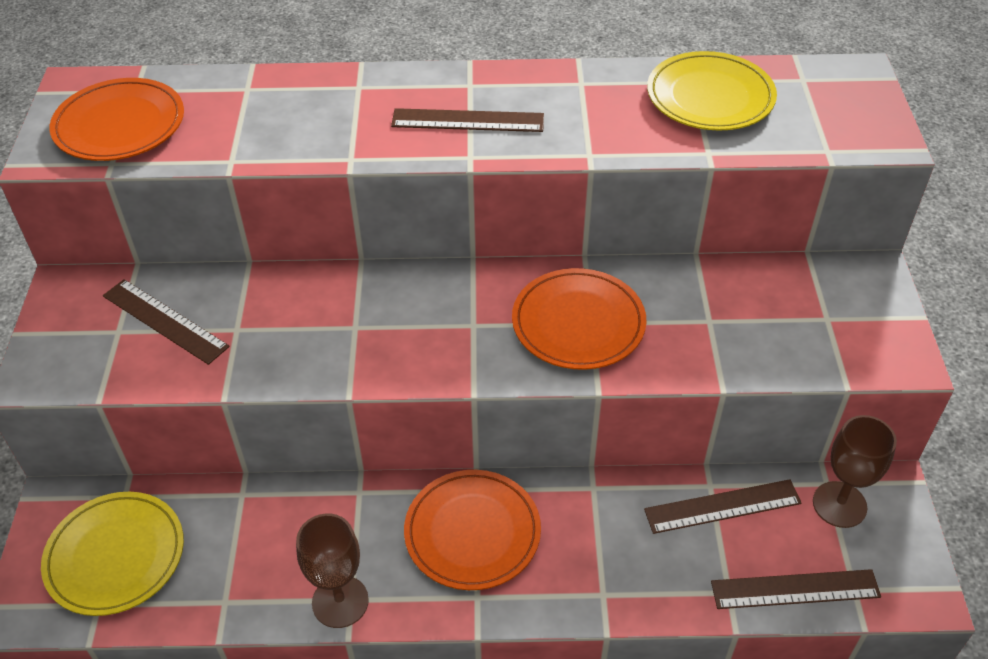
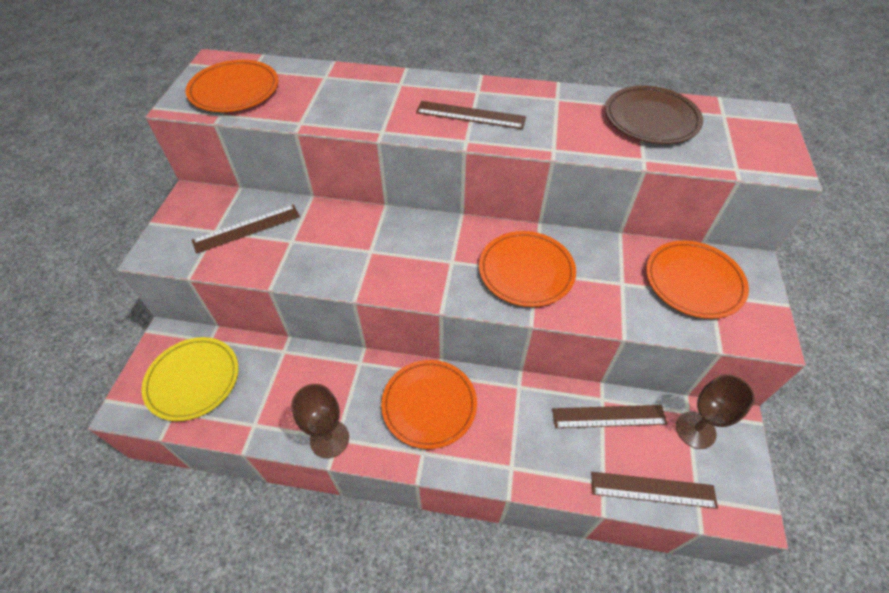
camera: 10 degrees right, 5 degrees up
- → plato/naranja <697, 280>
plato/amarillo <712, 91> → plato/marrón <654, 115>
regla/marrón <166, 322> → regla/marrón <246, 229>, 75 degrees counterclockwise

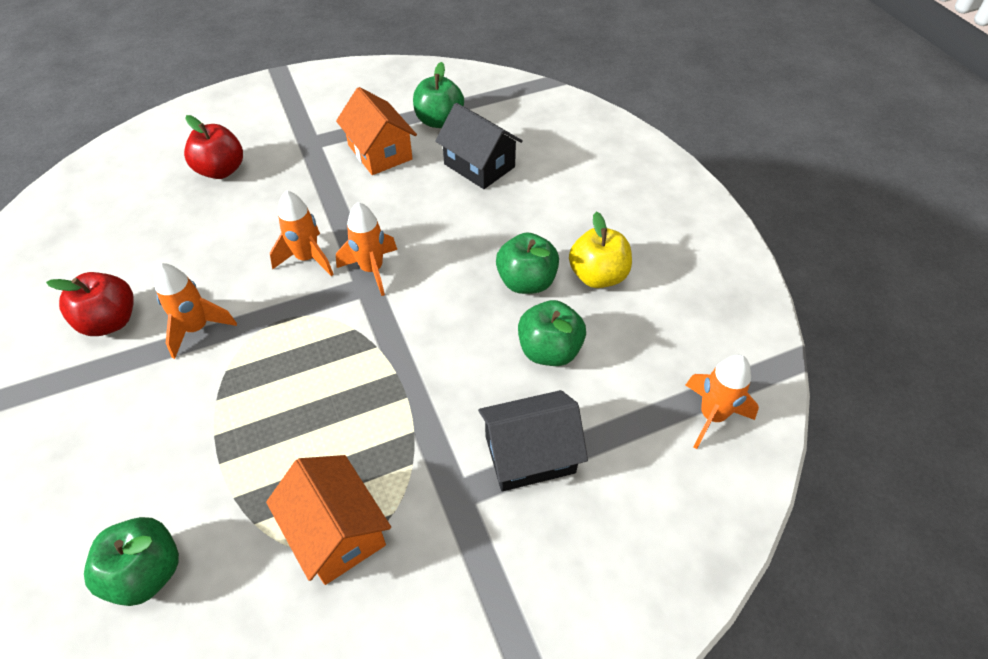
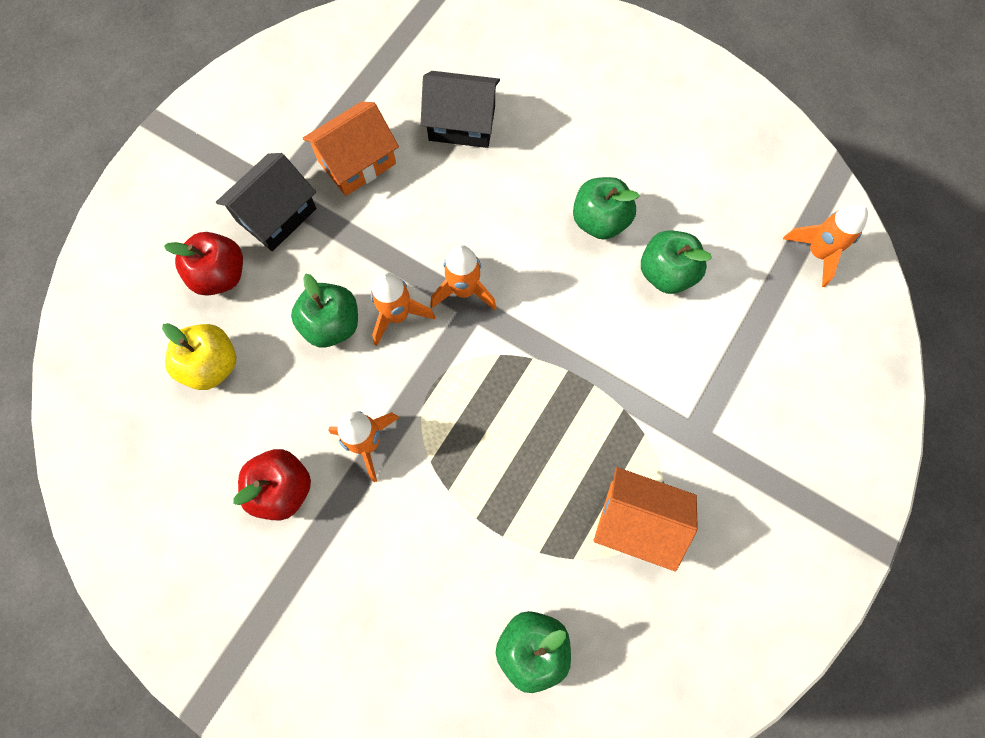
camera: 35 degrees left, 20 degrees up
manzana/verde <438, 95> → manzana/verde <324, 311>, shifted
casa/negro <533, 440> → casa/negro <266, 202>, shifted
manzana/amarillo <600, 250> → manzana/amarillo <199, 356>, shifted
casa/naranja <376, 131> → casa/naranja <351, 149>, 60 degrees counterclockwise

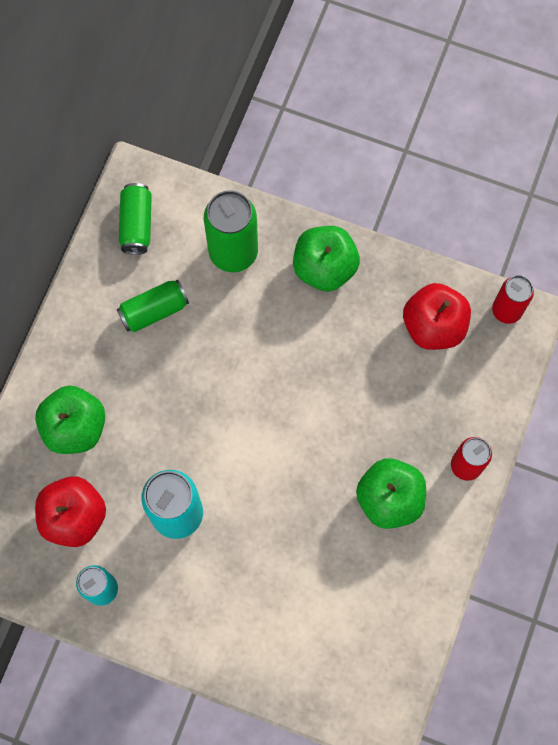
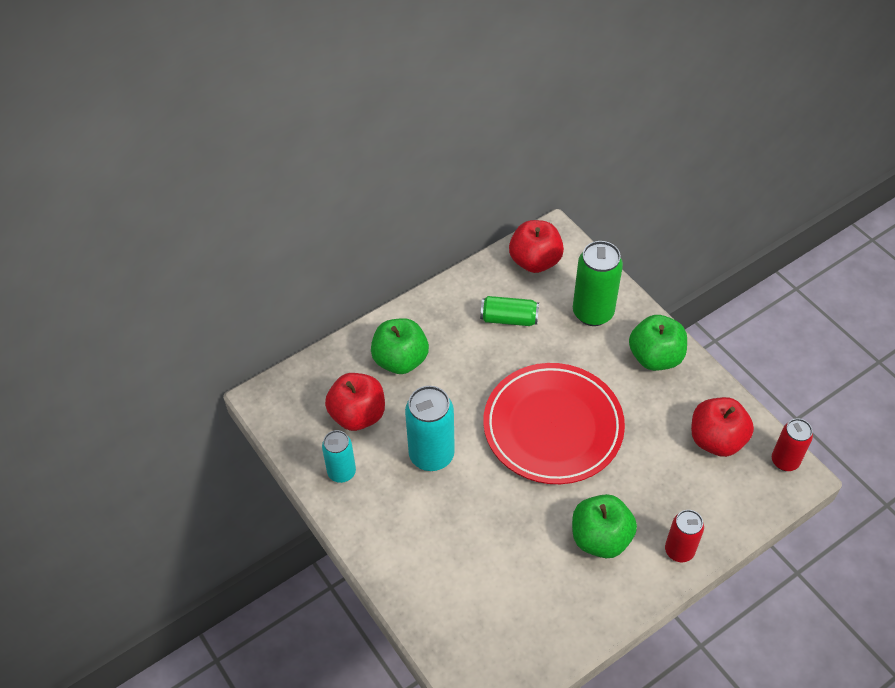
camera: 35 degrees right, 20 degrees down
- → plato/rojo <554, 423>
lata/verde <135, 219> → manzana/rojo <536, 246>

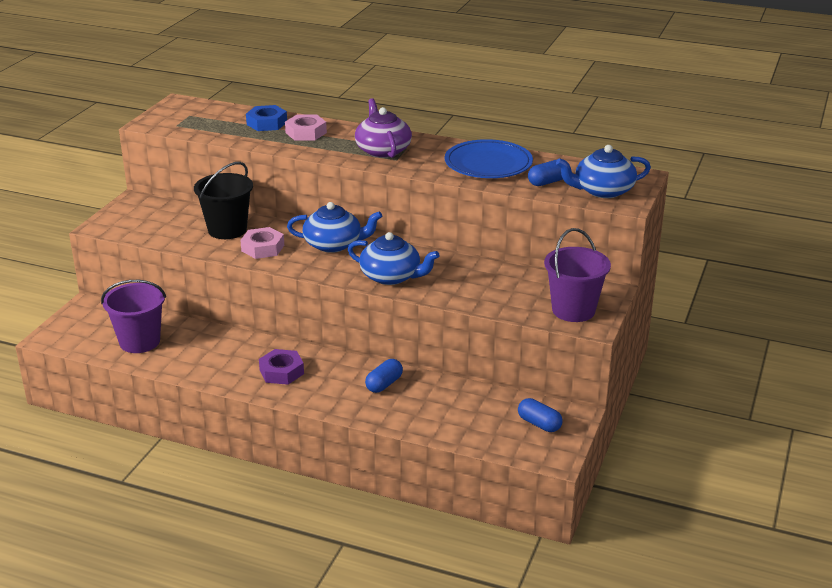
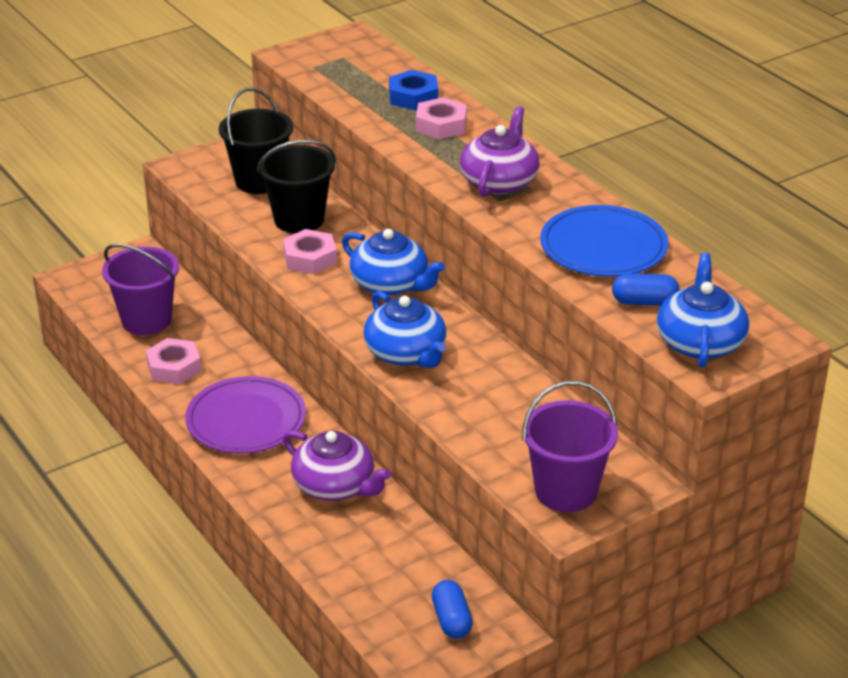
camera: 35 degrees right, 5 degrees up
- → tuerca/rosa <173, 361>
- → balde/negro <256, 141>
tuerca/morado <281, 367> → plato/morado <245, 414>
cápsula/azul <384, 376> → tetera/morado <337, 466>
tetera/azul <603, 171> → tetera/azul <703, 310>, 75 degrees clockwise

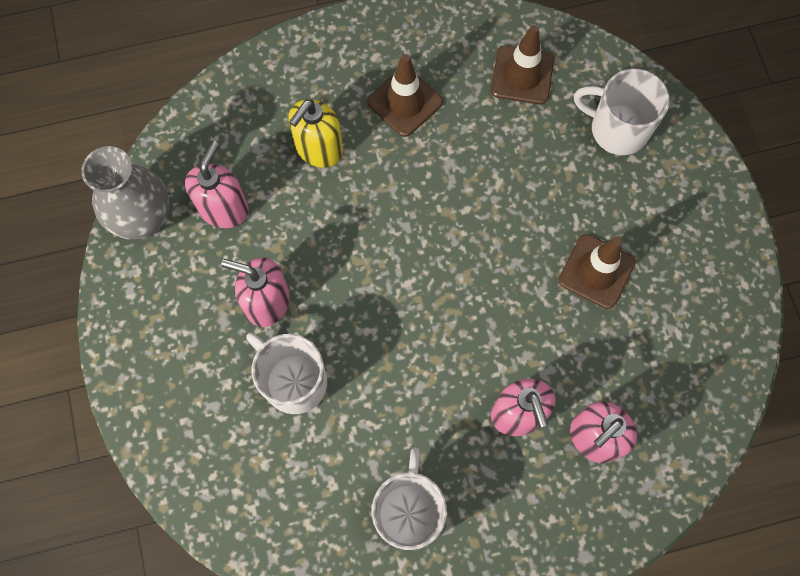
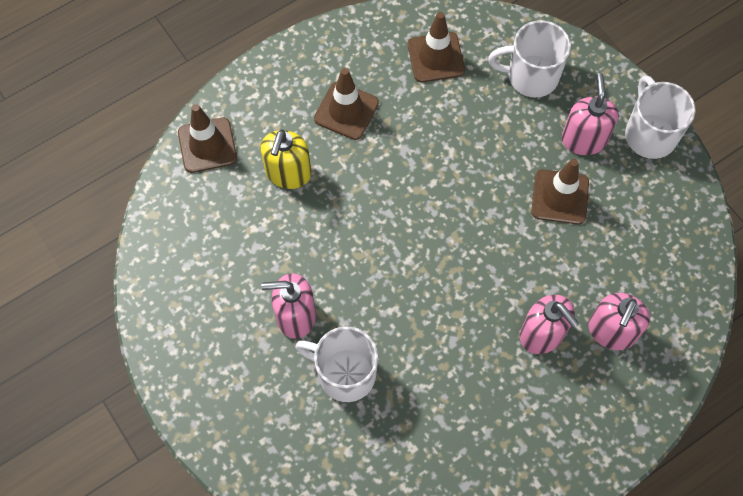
camera: 20 degrees left, 5 degrees down
florero/gris <125, 192> → -
- → cono de tráfico/marrón <207, 138>
dispensador de jabón/rosa <217, 184> → dispensador de jabón/rosa <590, 114>, shifted
taza/blanco <409, 498> → taza/blanco <660, 117>, shifted

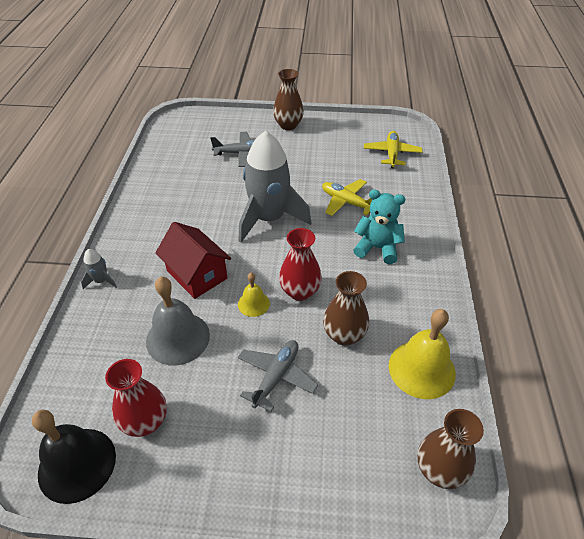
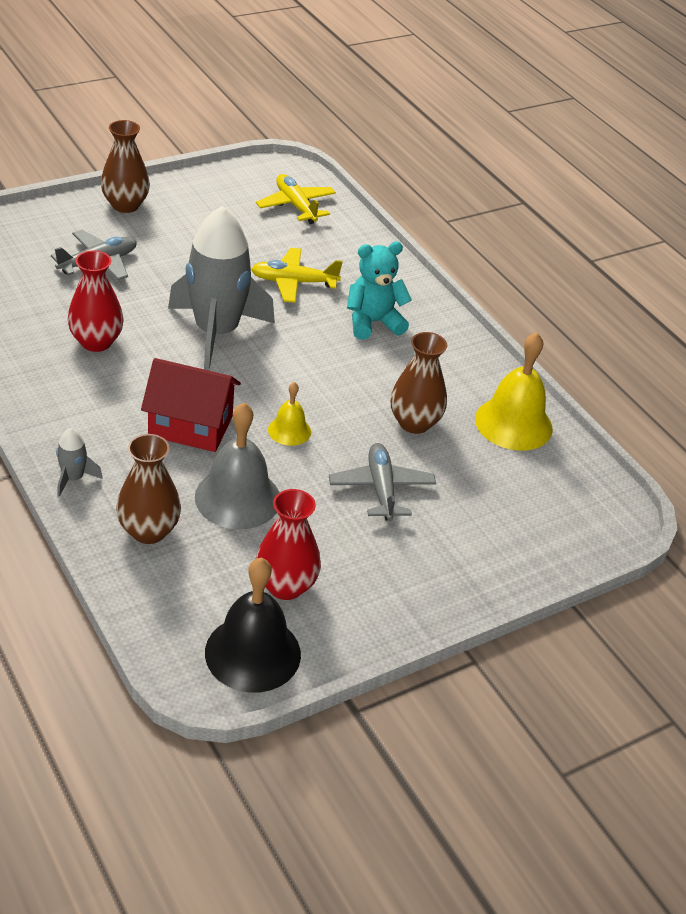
camera: 40 degrees left, 5 degrees down
florero/rojo <300, 264> → florero/rojo <95, 301>, shifted
florero/marrón <451, 449> → florero/marrón <148, 489>, shifted

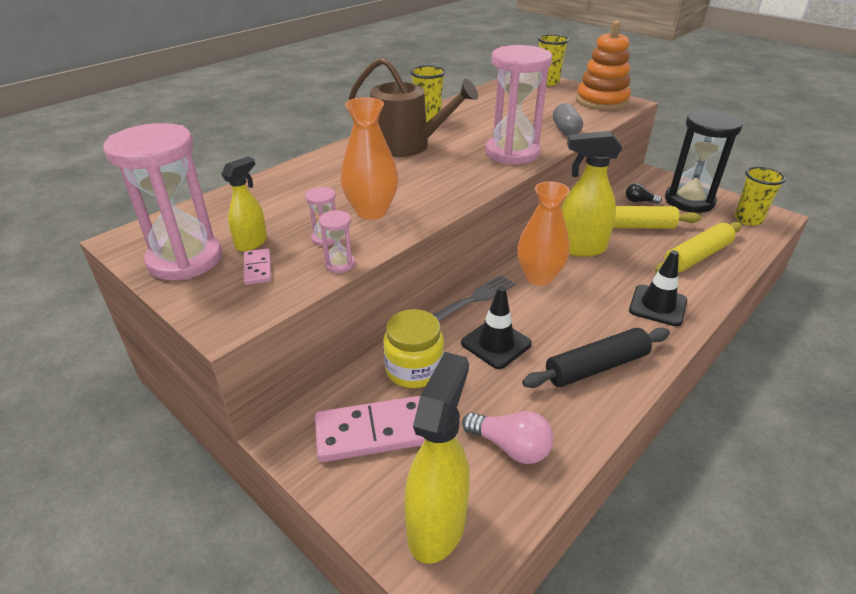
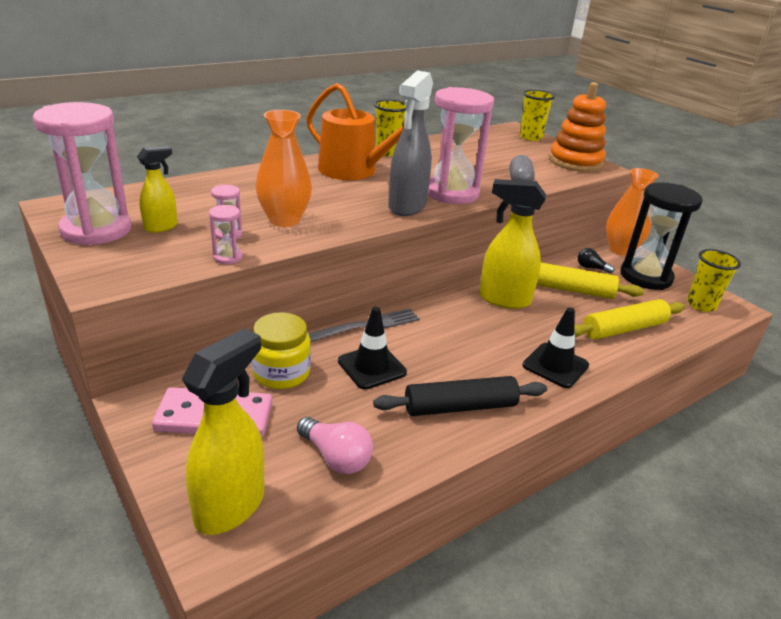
camera: 10 degrees right, 5 degrees down
ficha de dominó/rosa <257, 266> → -
- → pulverizador/gris <410, 143>
florero/naranja <543, 233> → florero/naranja <632, 212>, shifted
regadera/marrón <413, 107> → regadera/naranja <355, 131>

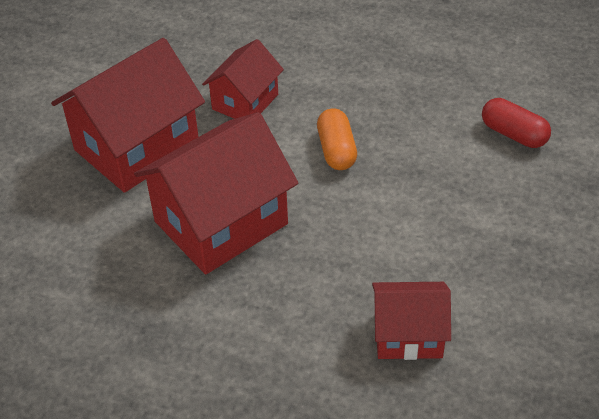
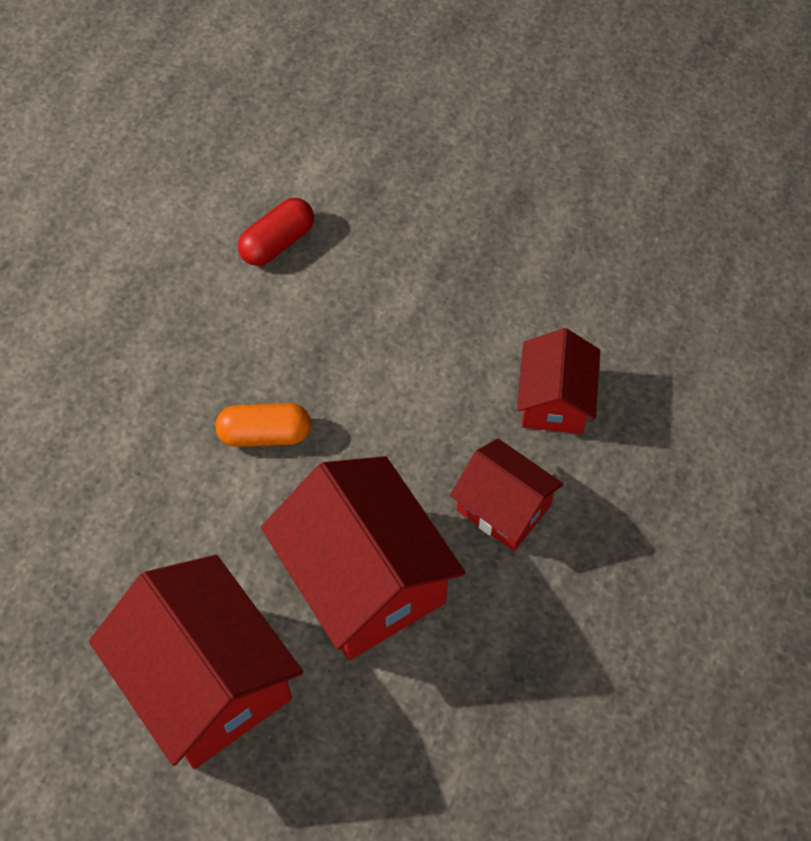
camera: 85 degrees left, 15 degrees up
casa/rojo <243, 79> → casa/rojo <507, 494>, shifted

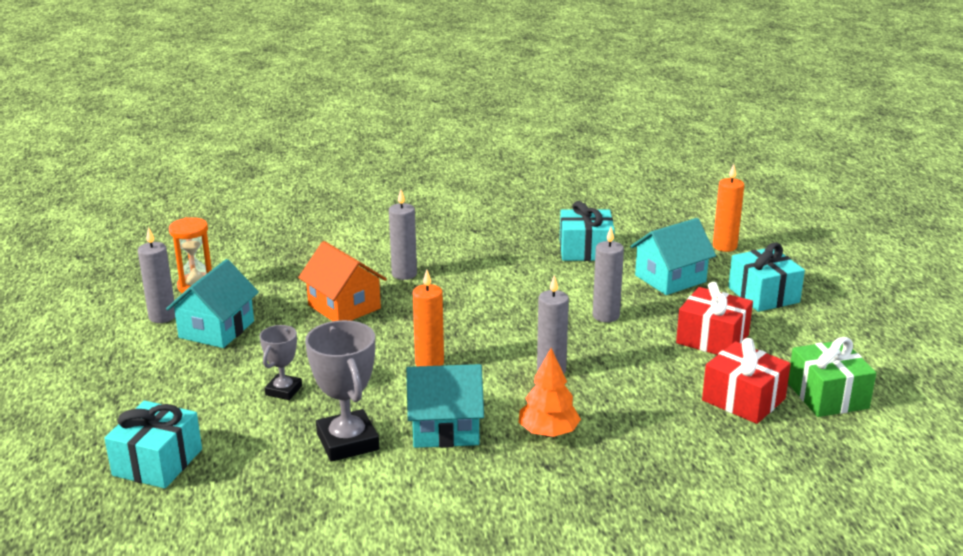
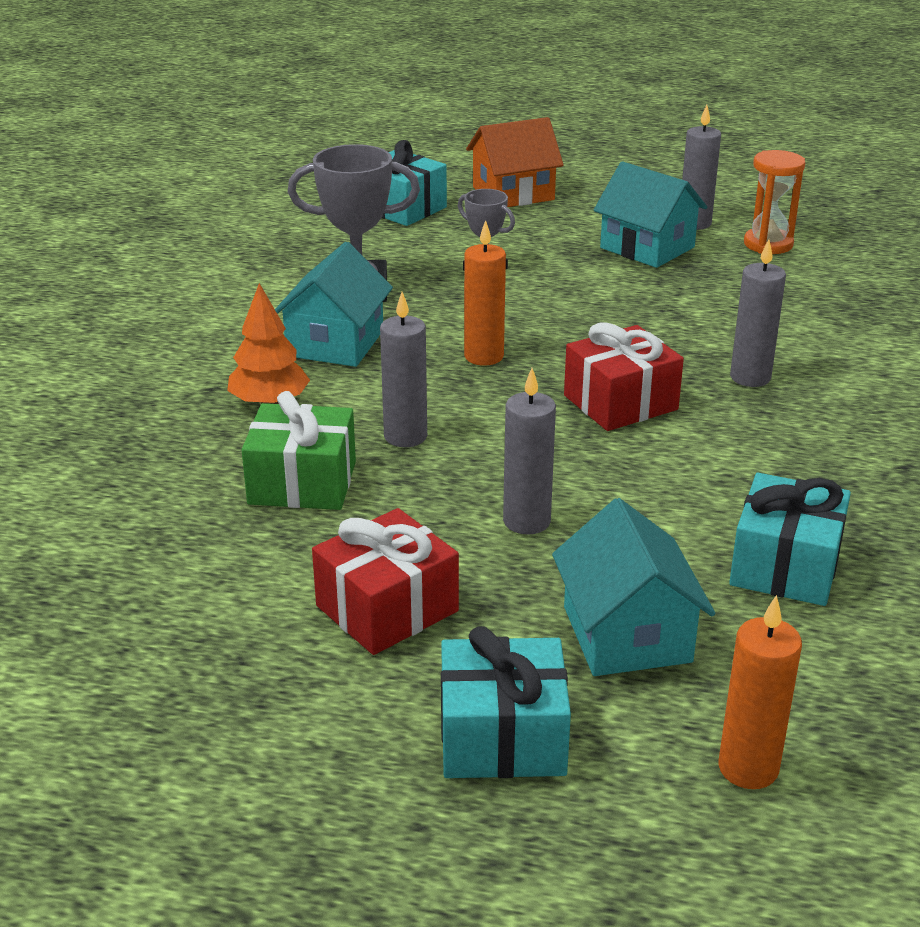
camera: 110 degrees right, 5 degrees up
casa/naranja <342, 281> → casa/naranja <515, 162>, shifted
regalo/rojo <746, 381> → regalo/rojo <624, 377>, shifted
regalo/verde <832, 377> → regalo/verde <299, 450>, shifted

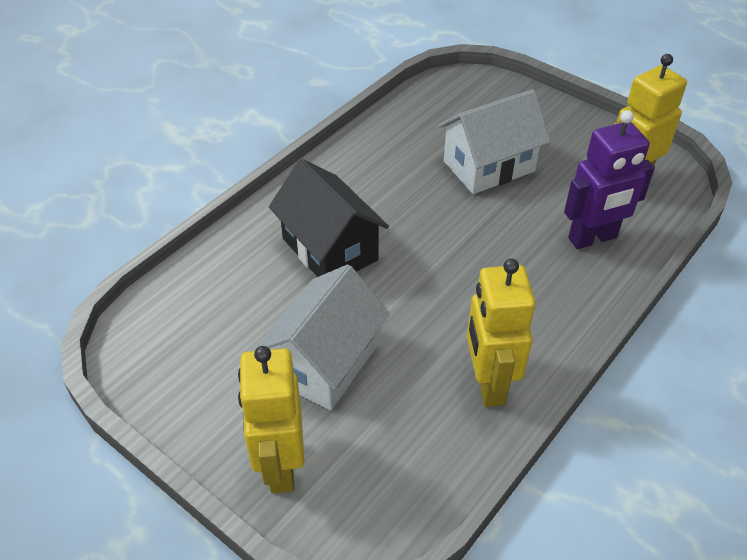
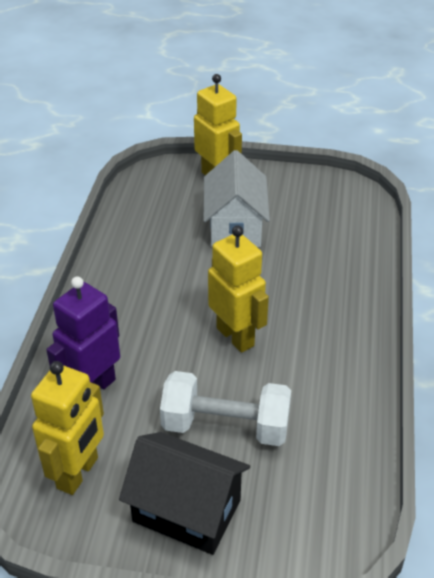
camera: 150 degrees right, 5 degrees down
casa/negro <329, 218> → casa/negro <184, 493>, shifted
robot/amarillo <501, 333> → robot/amarillo <238, 289>, shifted
casa/blanco <494, 141> → mancuerna/blanco <225, 408>

